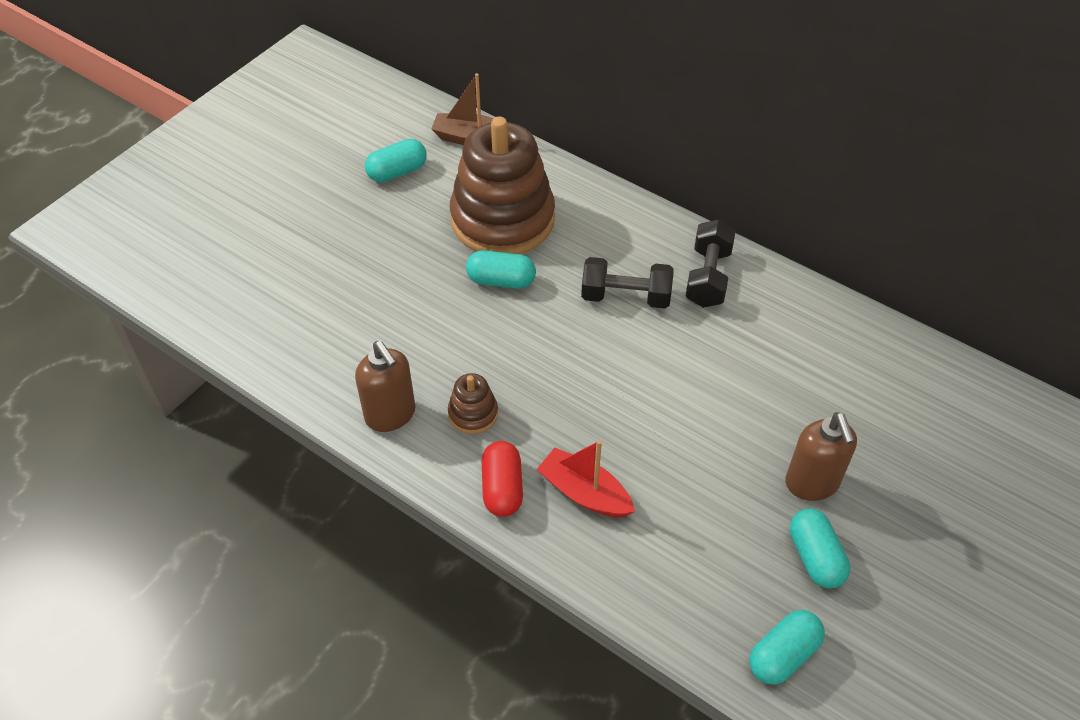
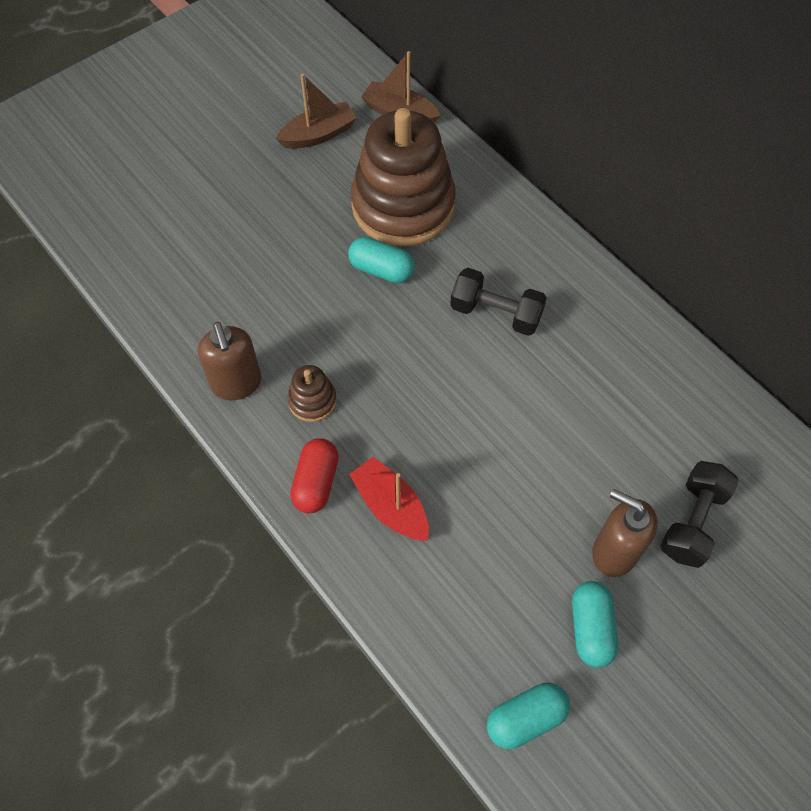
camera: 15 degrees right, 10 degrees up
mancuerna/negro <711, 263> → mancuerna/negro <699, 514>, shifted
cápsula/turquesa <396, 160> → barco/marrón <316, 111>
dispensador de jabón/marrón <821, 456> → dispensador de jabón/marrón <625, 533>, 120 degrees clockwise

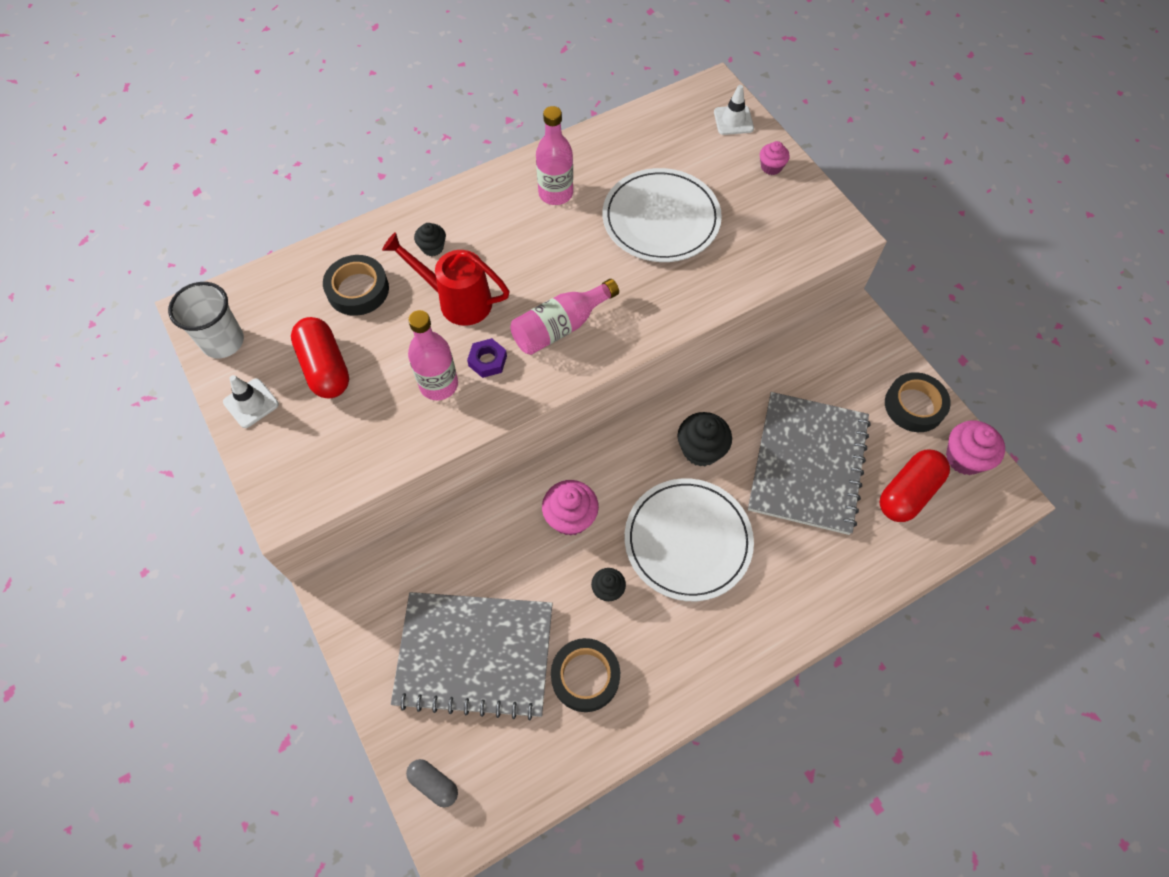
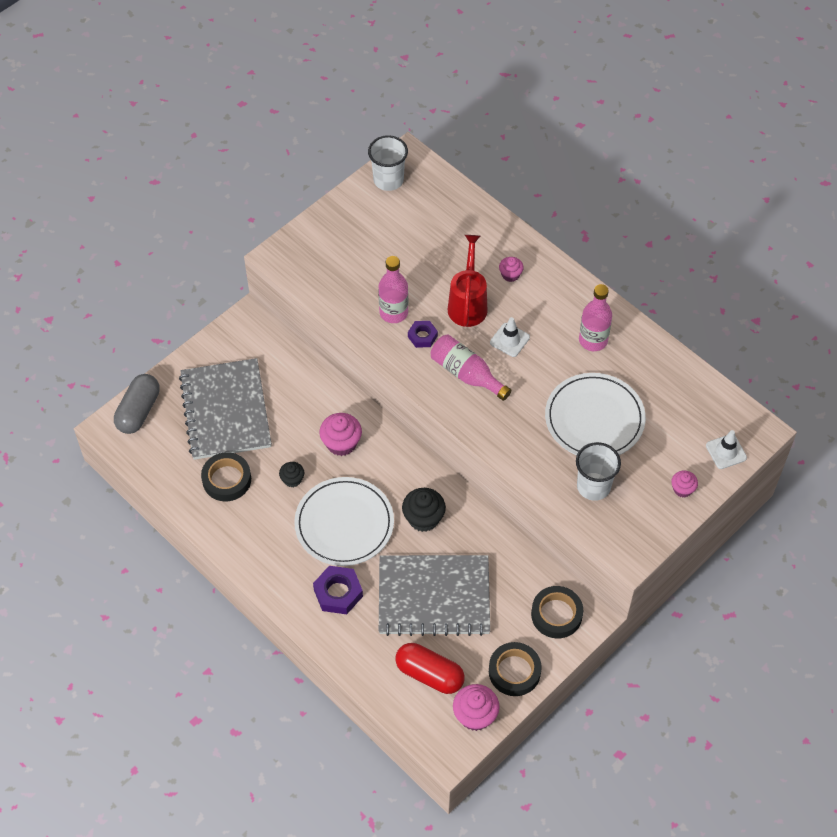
camera: 75 degrees right, 5 degrees down
cápsula/rojo <320, 358> → -
- → tuerca/morado <338, 590>
- → vaso/blanco <598, 471>
cono de tráfico/blanco <251, 401> → cono de tráfico/blanco <510, 337>, shifted
cinta adhesiva/negro <356, 285> → cinta adhesiva/negro <557, 612>, shifted
magdalena/negro <430, 239> → magdalena/rosa <511, 269>
cápsula/gris <432, 783> → cápsula/gris <137, 404>, x1.75

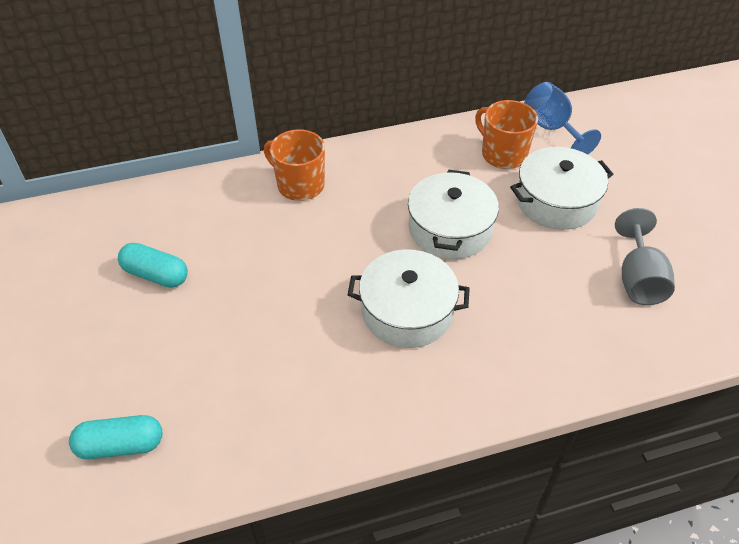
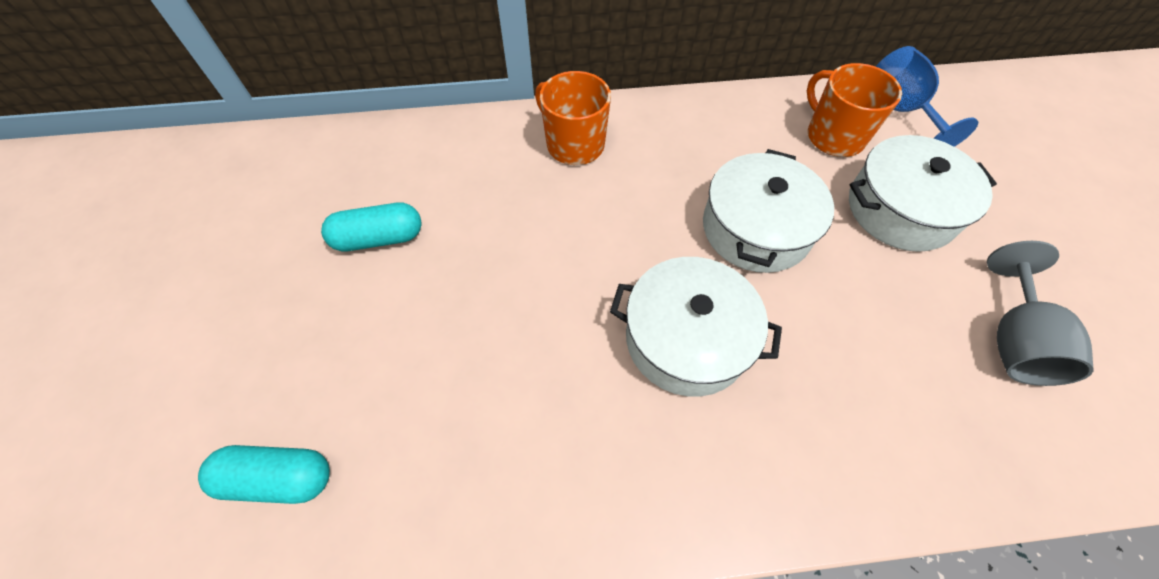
camera: 10 degrees right, 10 degrees up
cápsula/turquesa <153, 265> → cápsula/turquesa <371, 227>, 45 degrees counterclockwise

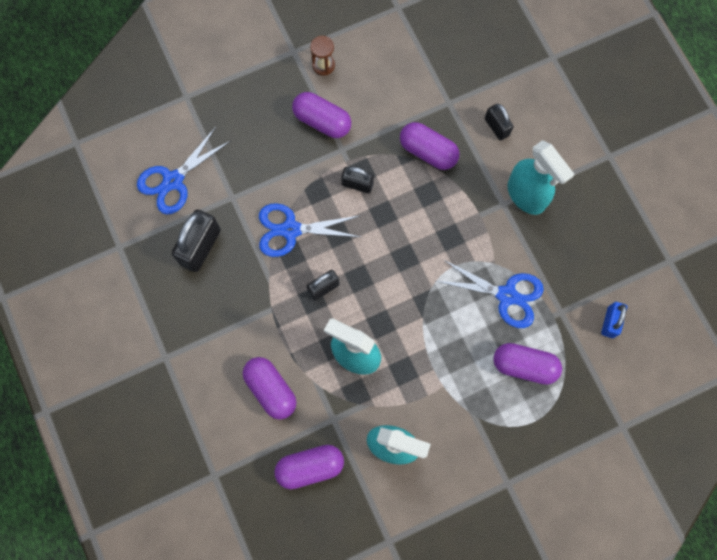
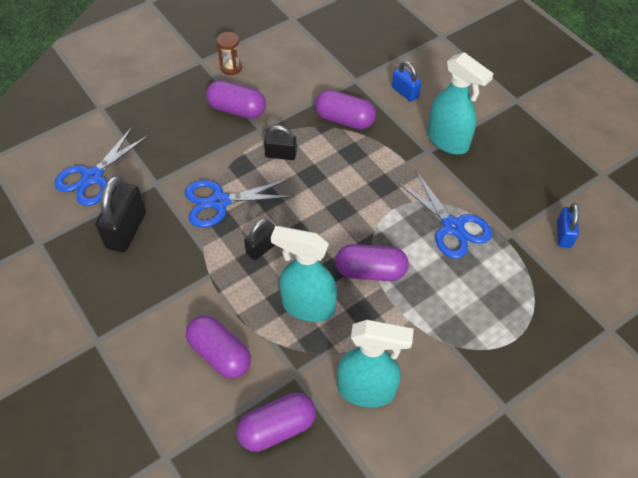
camera: 10 degrees left, 20 degrees down
cápsula/morado <527, 364> → cápsula/morado <372, 262>, shifted
candado/negro <499, 122> → candado/azul <406, 81>
tijeras/azul <490, 294> → tijeras/azul <445, 215>, 45 degrees clockwise

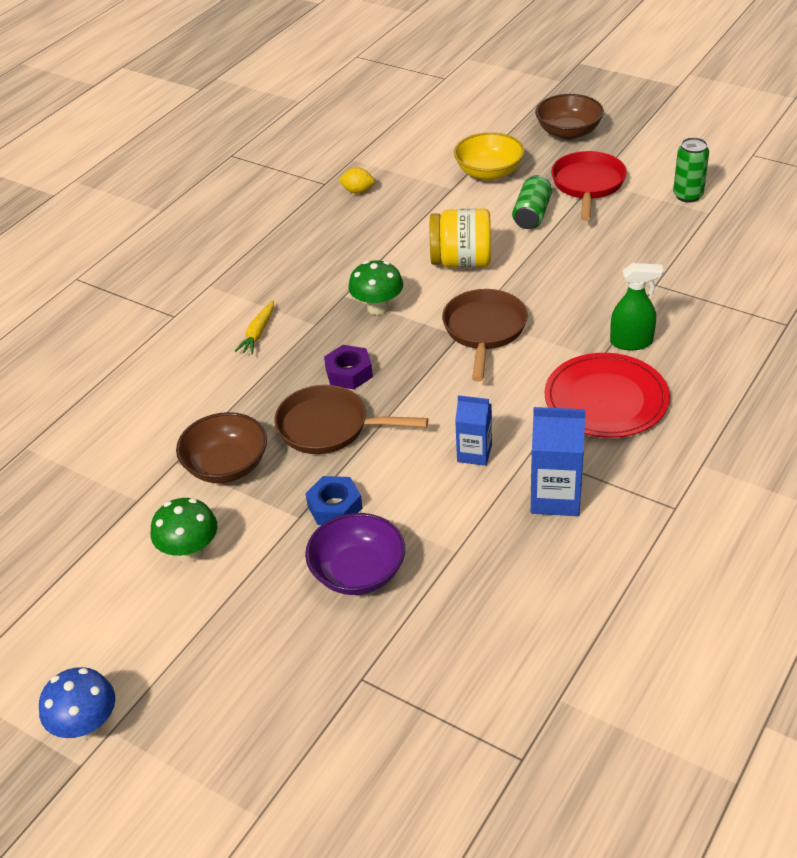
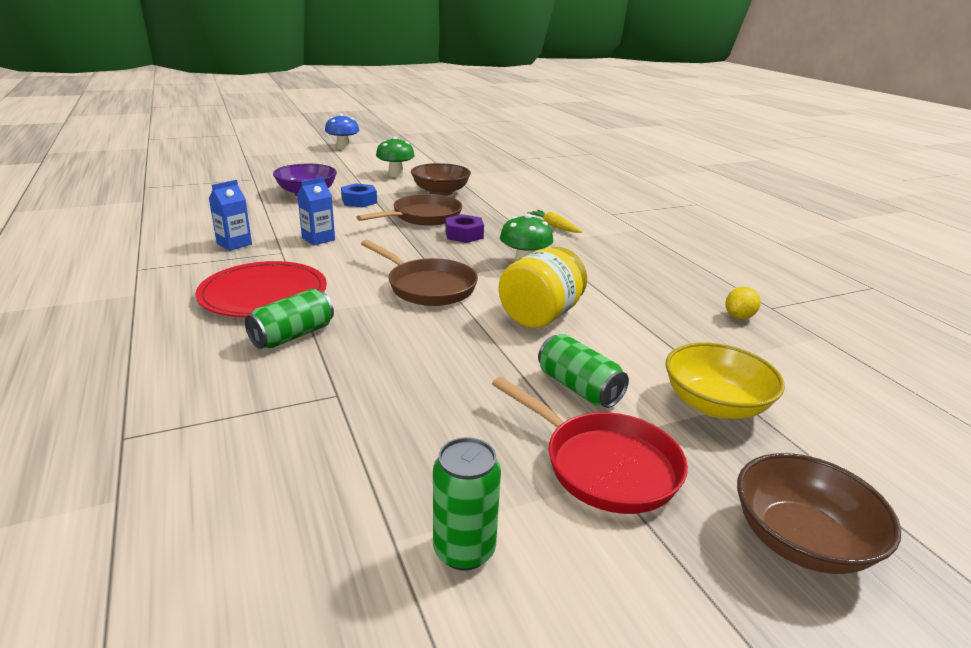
camera: 120 degrees right, 15 degrees down
pulverizador/verde <637, 306> → lata/verde <289, 319>
cartón de leche/azul <558, 461> → cartón de leche/azul <230, 215>, x0.65

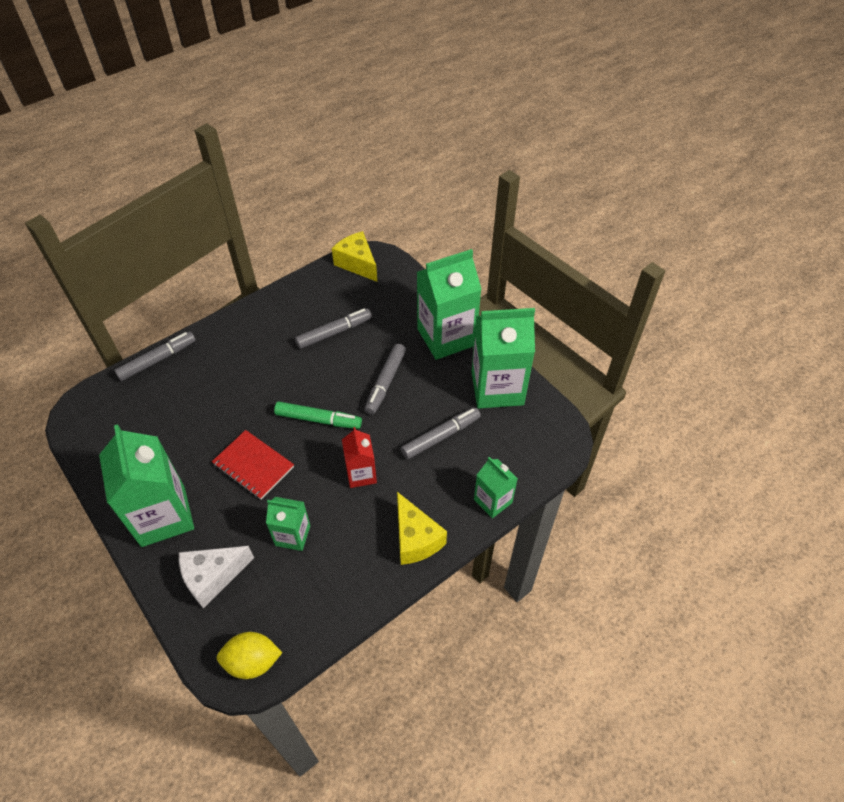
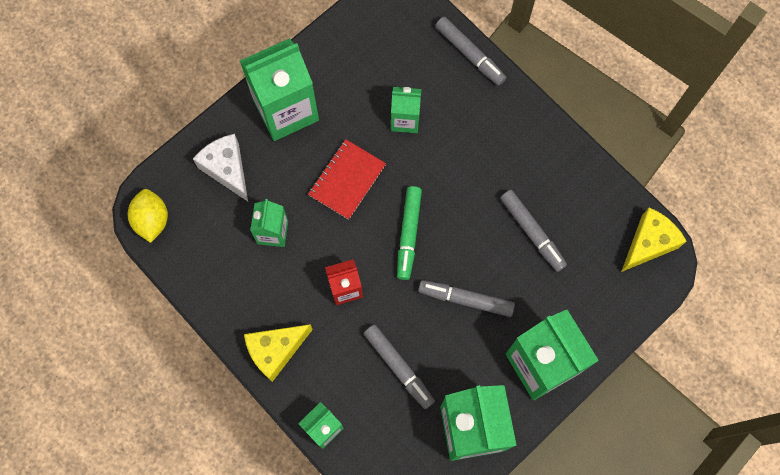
camera: 85 degrees right, 20 degrees up
- → cartón de leche/verde <406, 110>

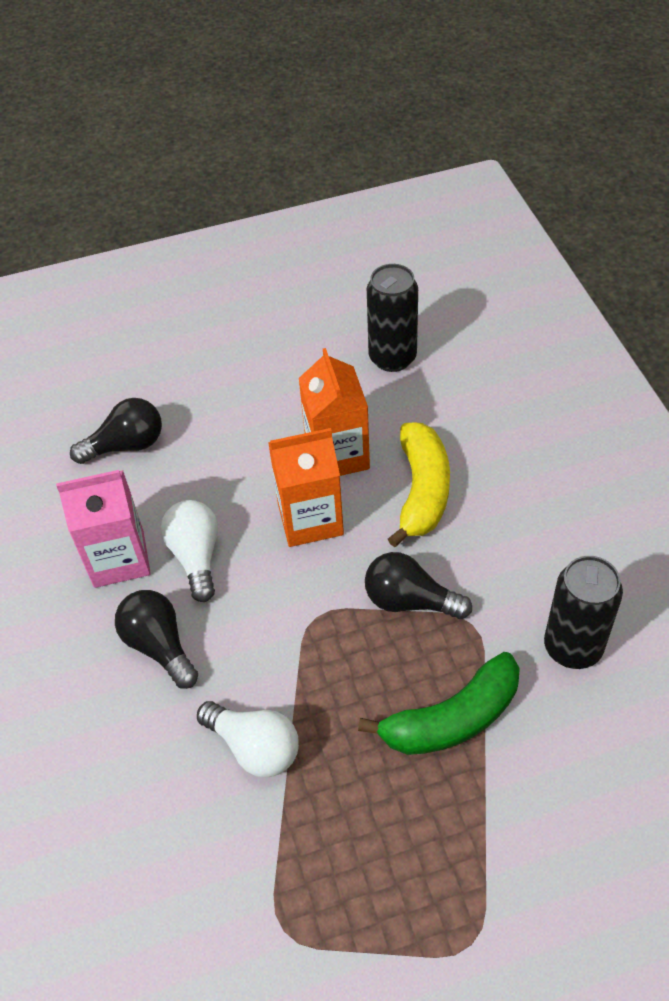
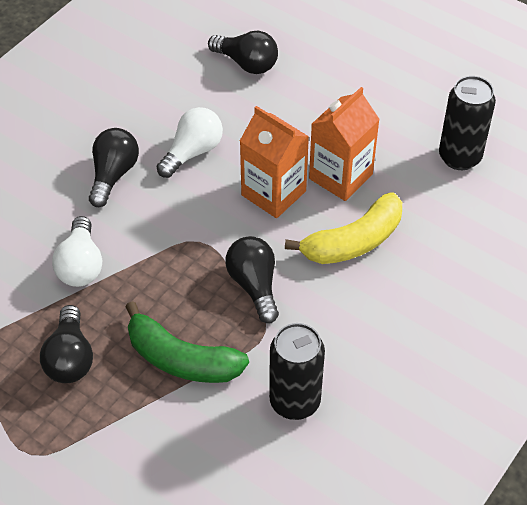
camera: 50 degrees right, 0 degrees up
cartón de leche/rosa <103, 529> → -
- → bombilla/negro <66, 344>

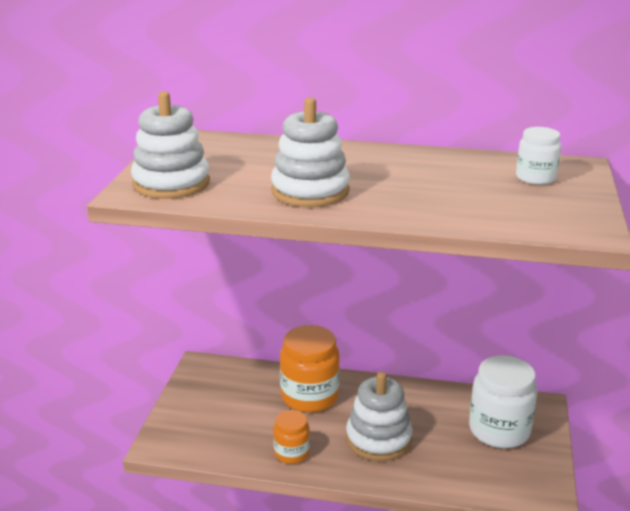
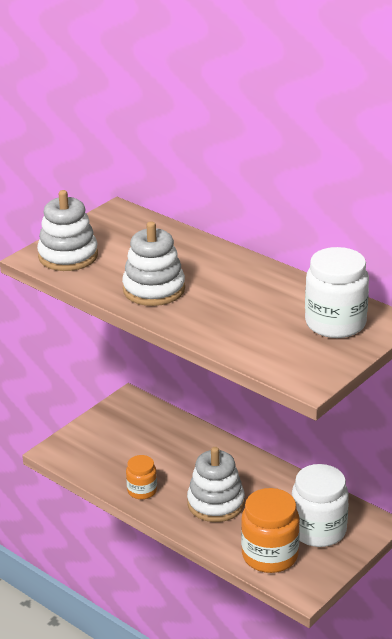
camera: 30 degrees right, 5 degrees up
tarro/naranja <310, 368> → tarro/naranja <270, 530>, shifted
tarro/blanco <538, 156> → tarro/blanco <337, 292>, x1.78

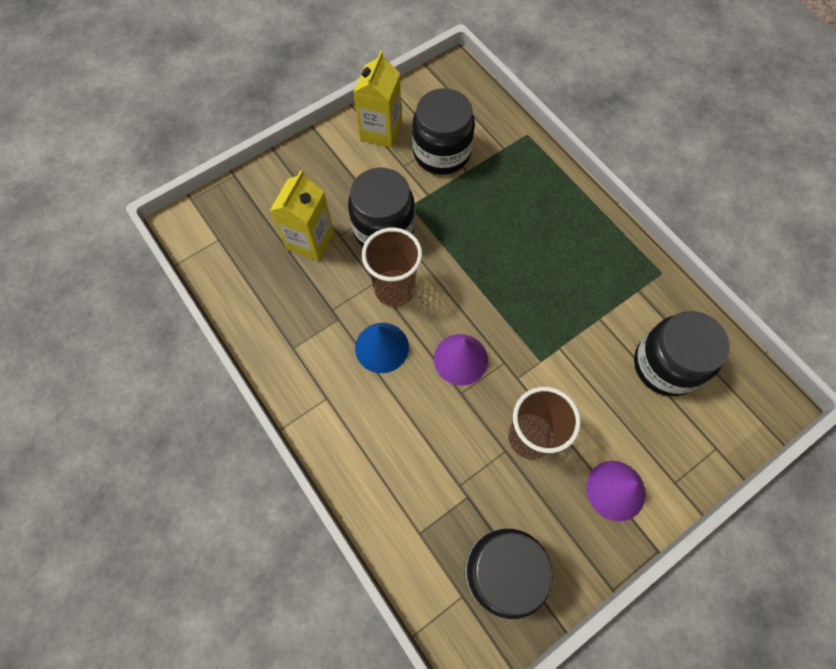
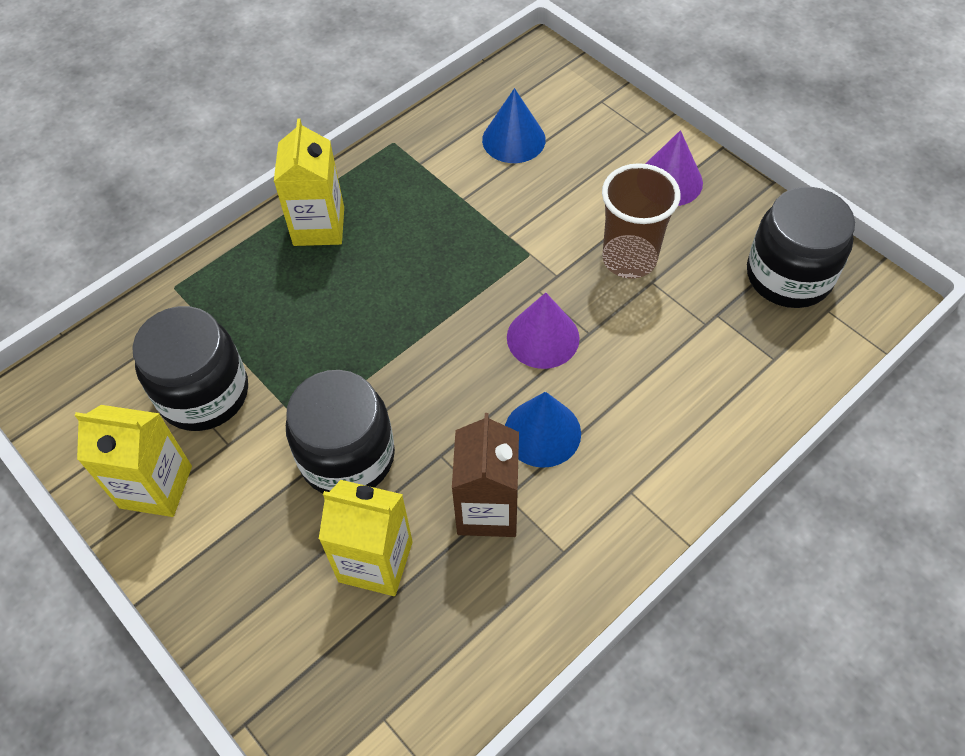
camera: 95 degrees left, 10 degrees down
vaso/marrón <392, 267> → -
- → cartón de leche/amarillo <309, 182>
- → cartón de leche/marrón <485, 475>
tarro/negro <682, 353> → cono/azul <514, 125>

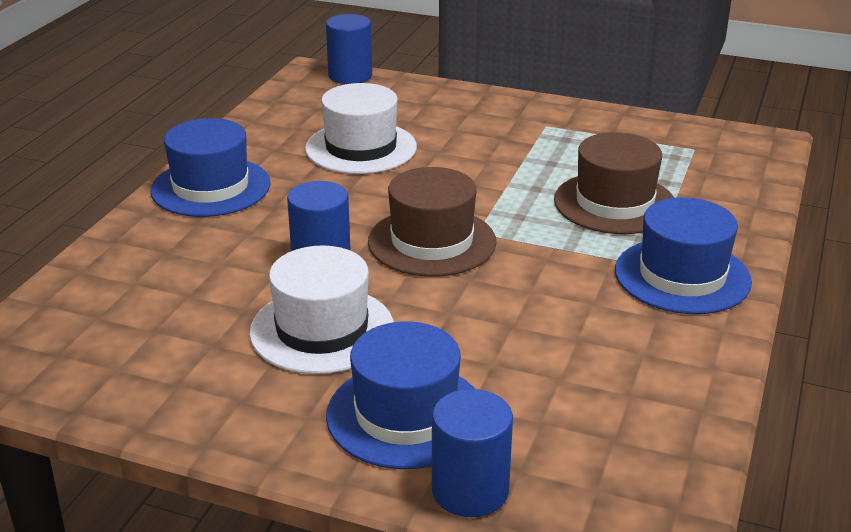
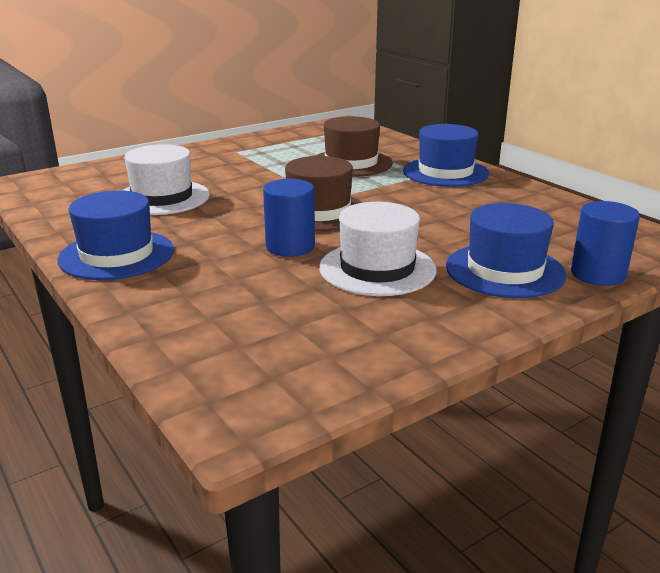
camera: 55 degrees left, 5 degrees down
cilindro/azul <349, 49> → -

